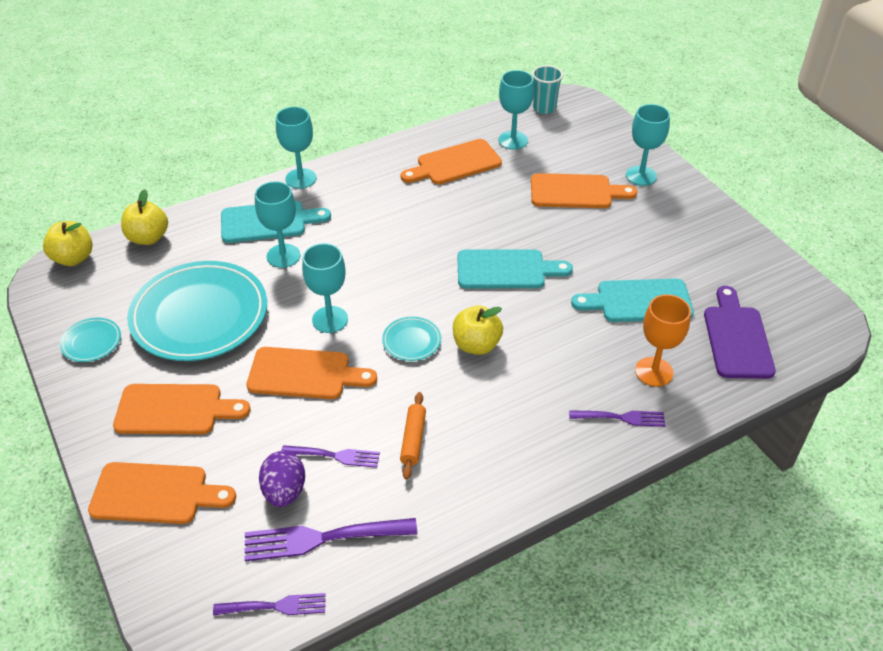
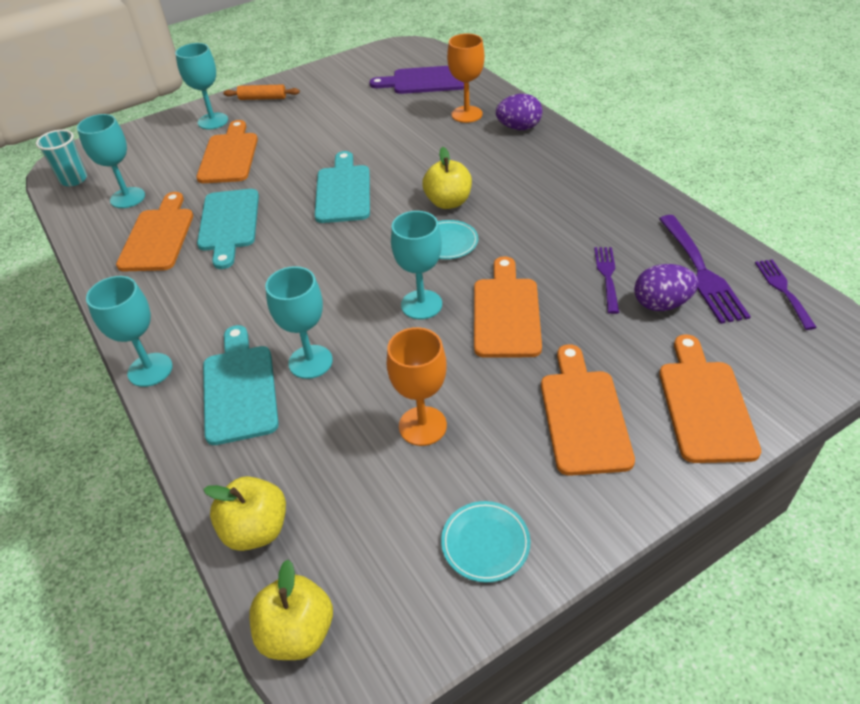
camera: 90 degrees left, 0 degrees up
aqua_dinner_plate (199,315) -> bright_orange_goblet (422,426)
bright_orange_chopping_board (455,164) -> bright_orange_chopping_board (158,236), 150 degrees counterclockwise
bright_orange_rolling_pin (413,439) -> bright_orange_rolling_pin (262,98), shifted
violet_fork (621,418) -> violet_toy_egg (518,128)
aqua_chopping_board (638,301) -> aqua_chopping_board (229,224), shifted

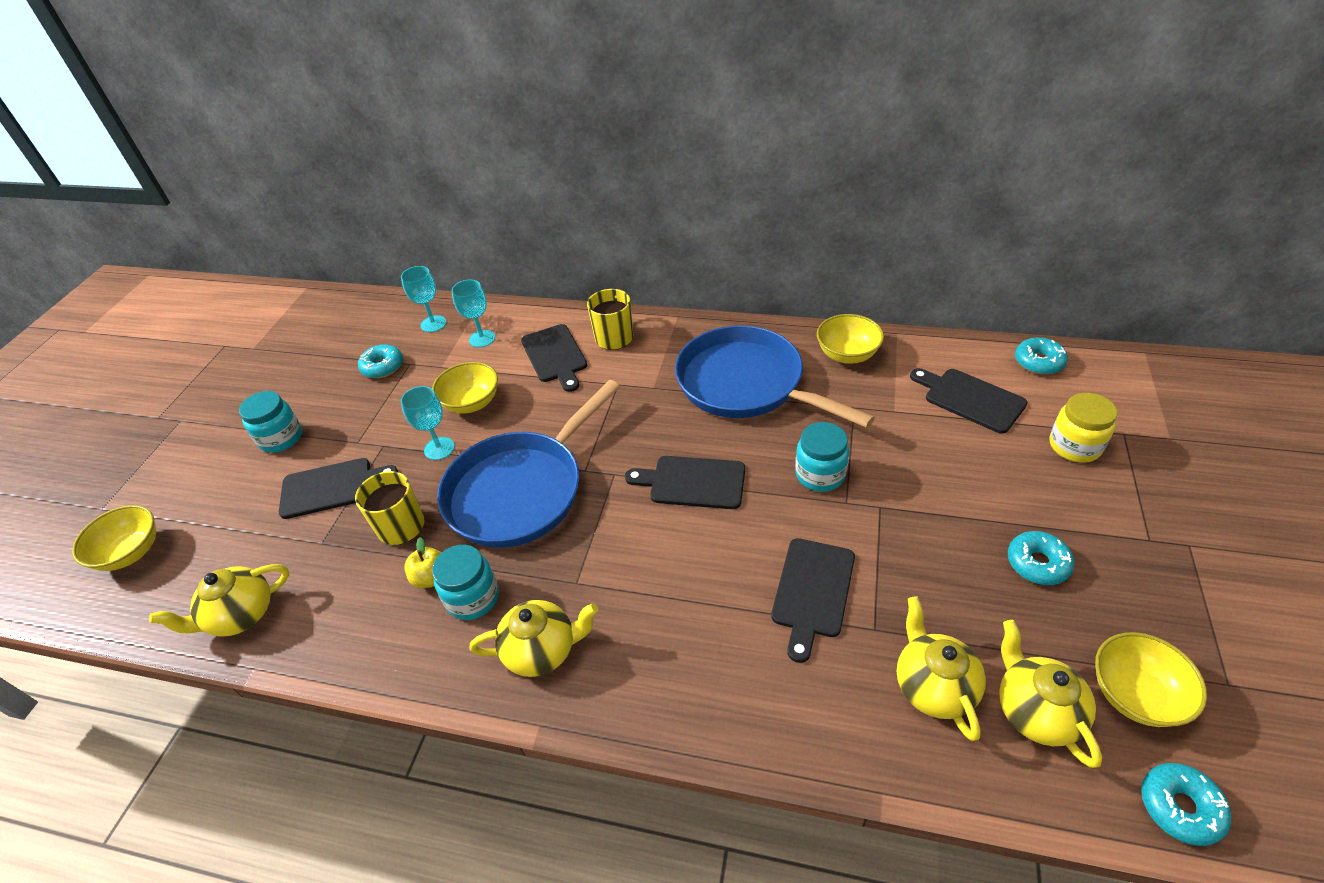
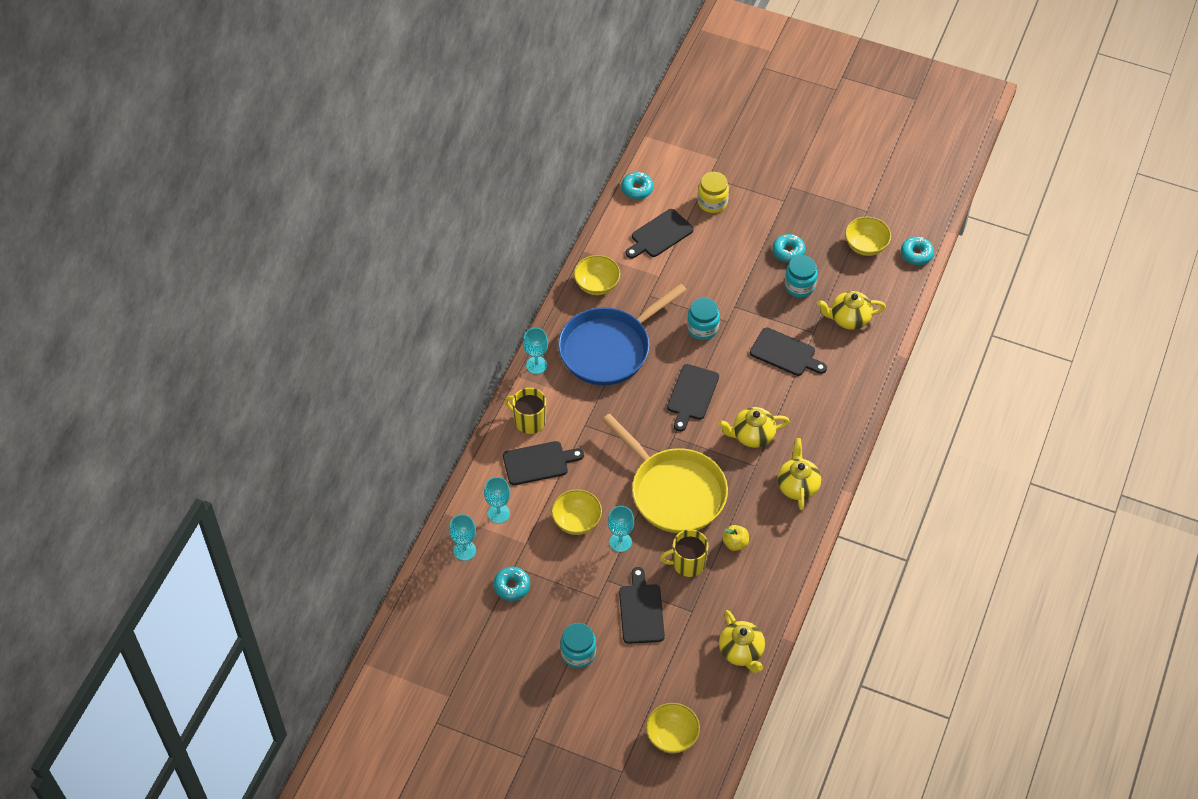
camera: 85 degrees left, 10 degrees up
aqua_jar (473,598) -> aqua_jar (799,286), shifted
blue_pan (521,490) -> yellow_pan (674,491)
yellow_tea_pot (1035,711) -> yellow_tea_pot (752,435), shifted
none -> aqua_goblet (536,365)

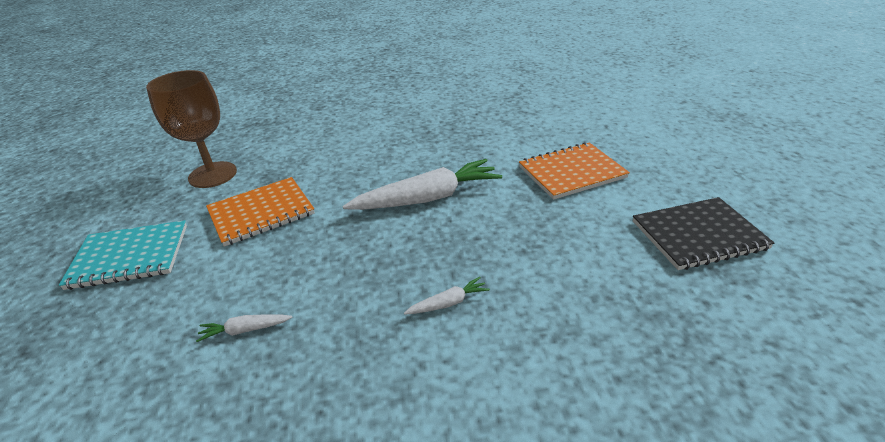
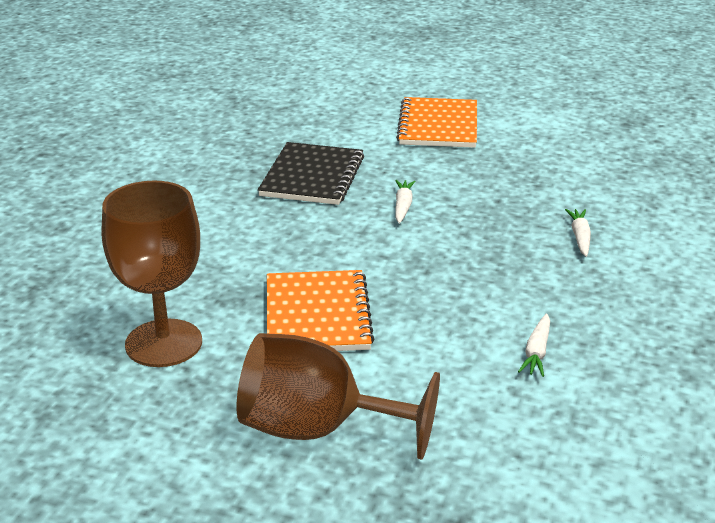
camera: 65 degrees left, 5 degrees down
aqua_notepad (129,256) -> russet_goblet (318,429)
white_toy_carrot (427,198) -> white_toy_carrot (403,206), x0.44
black_notepad (698,235) -> black_notepad (312,176), shifted

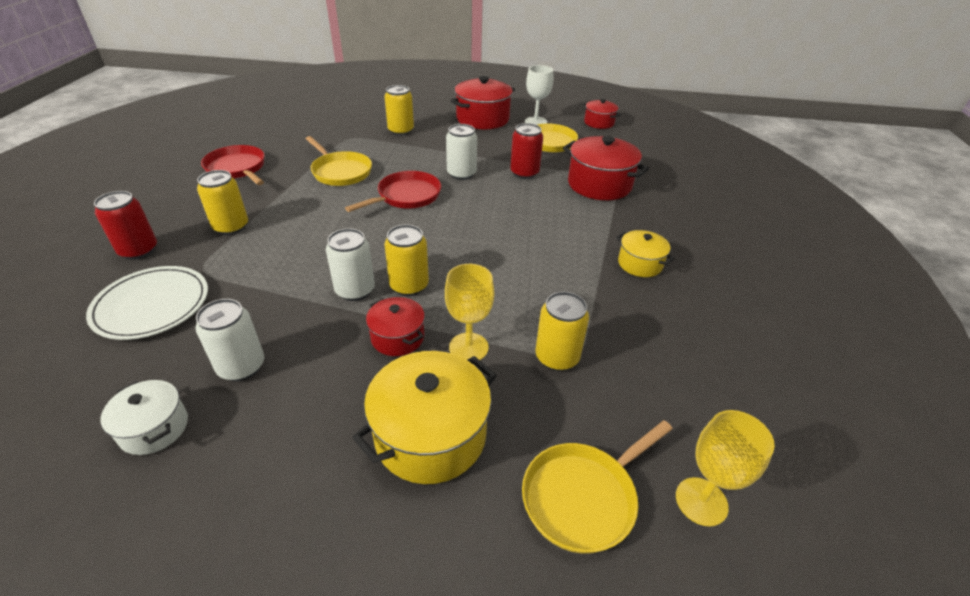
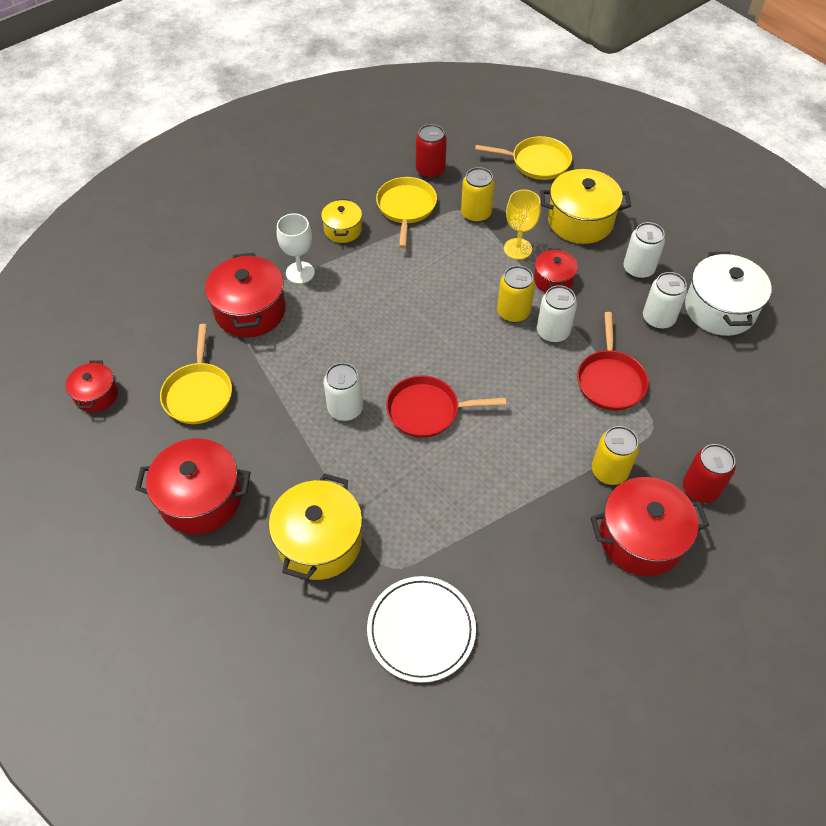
camera: 135 degrees left, 15 degrees up
white_dinner_plate (152,305) -> white_dinner_plate (421,630), shifted
white_stockpot (154,428) -> white_stockpot (719,309), x1.76
crimson_pan (237,168) -> crimson_pan (610,380), shifted
yellow_pan (340,172) -> yellow_pan (406,208), shifted
yellow_can (401,131) -> yellow_stockpot (319,542)
crimson_can (524,173) -> crimson_can (430,171), shifted
white_goblet (535,121) -> white_goblet (300,273), shifted
yellow_goblet (701,501) -> none
none -> crimson_stockpot (640,538)
none -> white_can (638,269)

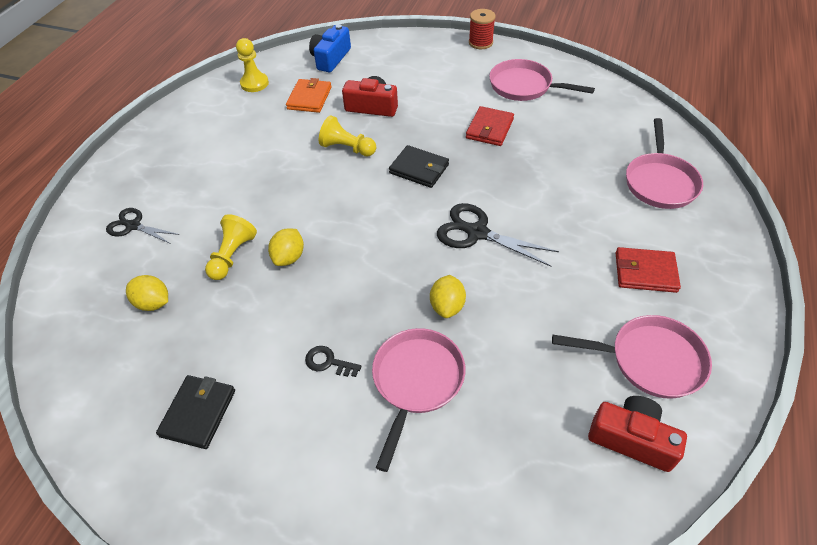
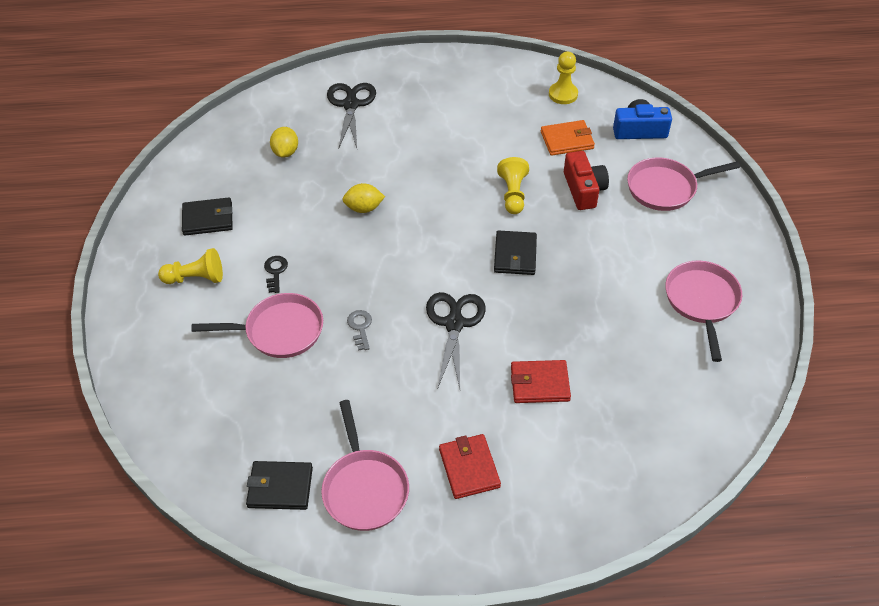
camera: 65 degrees right, 0 degrees up
black_pair_of_scissors (133,226) -> black_pair_of_scissors (351,105), x1.52
yellow_pawn (232,255) -> yellow_pawn (196,278), shifted
yellow_lemon (447,306) -> grey_key (360,327)
crimson_wallet (489,128) -> crimson_wallet (540,384), shifted
crimson_reel_of_thread (480,43) -> none
crimson_photo_camera (631,439) -> black_wallet (280,487)
pink_pan (660,182) -> pink_pan (665,188), shifted

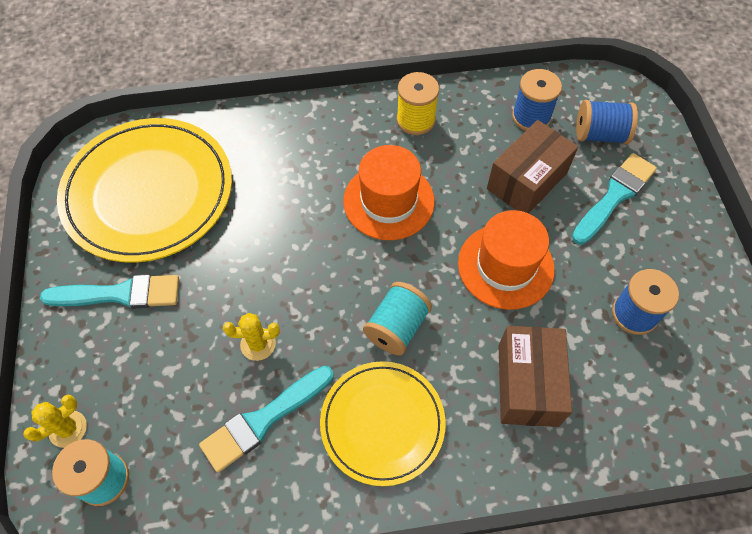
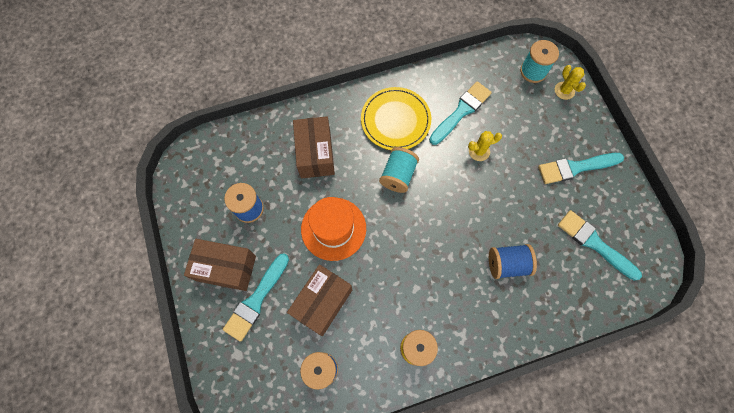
camera: 170 degrees right, 10 degrees up
yellow_saguaro_cactus (68,429) -> yellow_saguaro_cactus (564,90), 60 degrees counterclockwise
yellow_dinner_plate (148,192) -> aqua_paint_brush (594,243)
bright_orange_tall_hat (388,201) -> none
blue_reel_of_thread (600,134) -> blue_reel_of_thread (507,264), shifted
none -> russet_parcel (226,268)

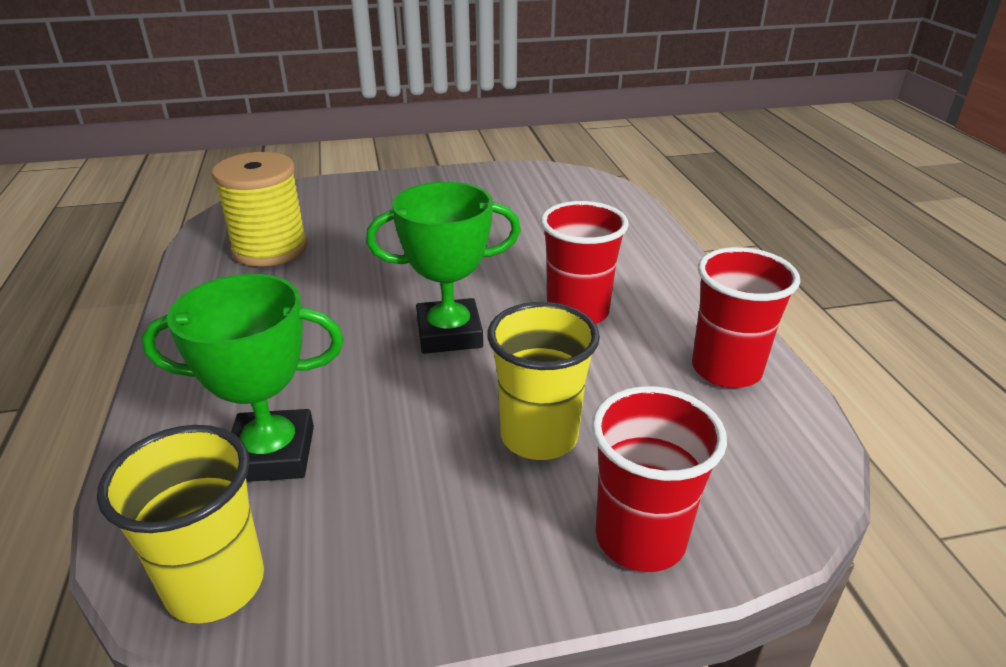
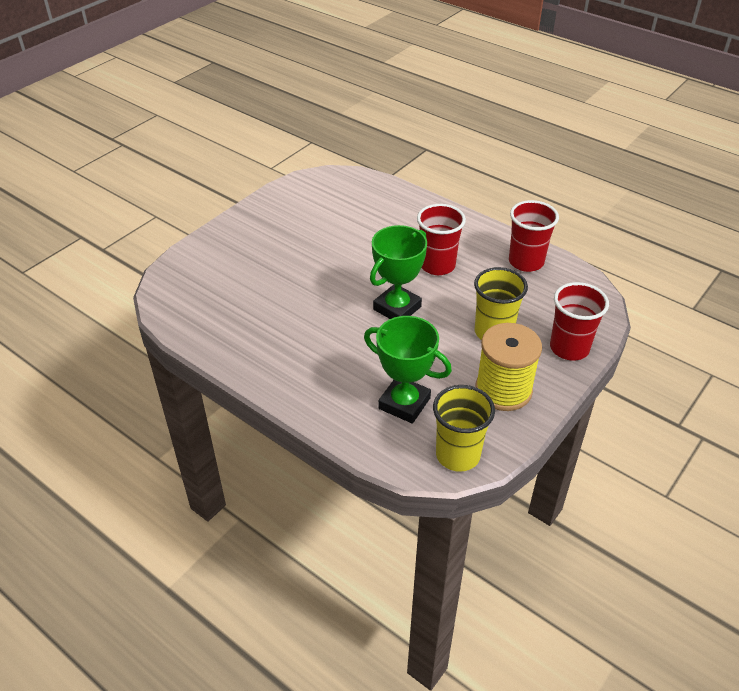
camera: 40 degrees left, 10 degrees up
leaf-green_prize_cup (272,454) -> leaf-green_prize_cup (404,403), 75 degrees clockwise
yellow_reel_of_thread (270,249) -> yellow_reel_of_thread (503,390), shifted

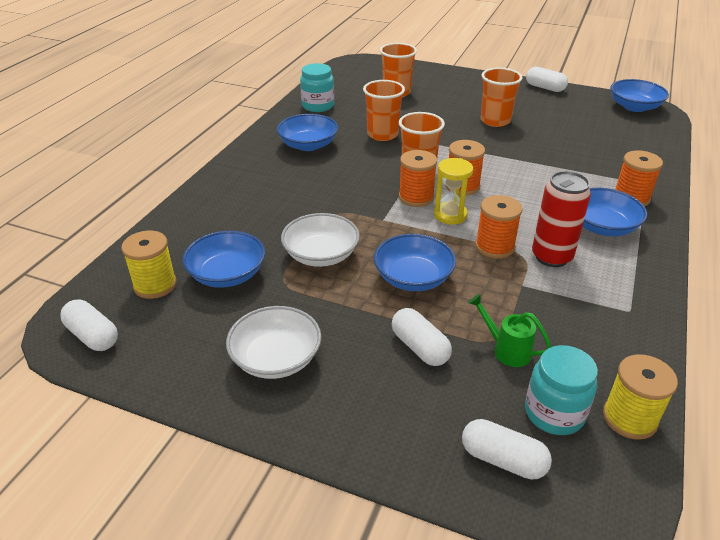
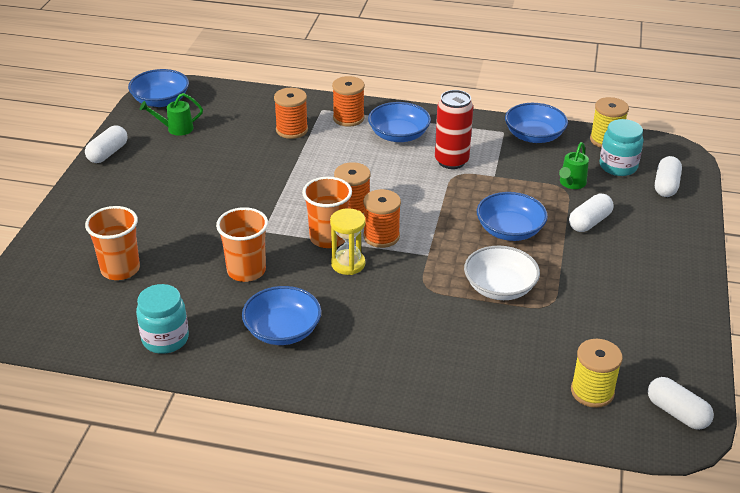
camera: 100 degrees left, 0 degrees up
white_pill (93,336) -> white_pill (677,413), 75 degrees counterclockwise
blue_bowl (227,274) -> blue_bowl (534,136), shifted
white_bowl (276,358) -> none
yellow_sandglass (450,215) -> yellow_sandglass (348,264), shifted
bright_orange_reel_of_thread (494,246) -> bright_orange_reel_of_thread (292,130), shifted
bright_orange_beaker (495,121) -> none
none -> leaf-green_watering_pot (176,129)

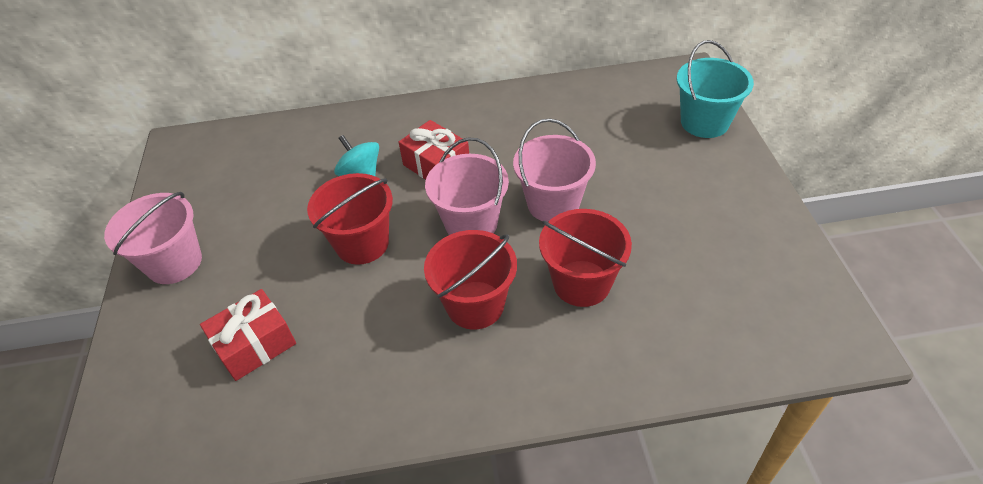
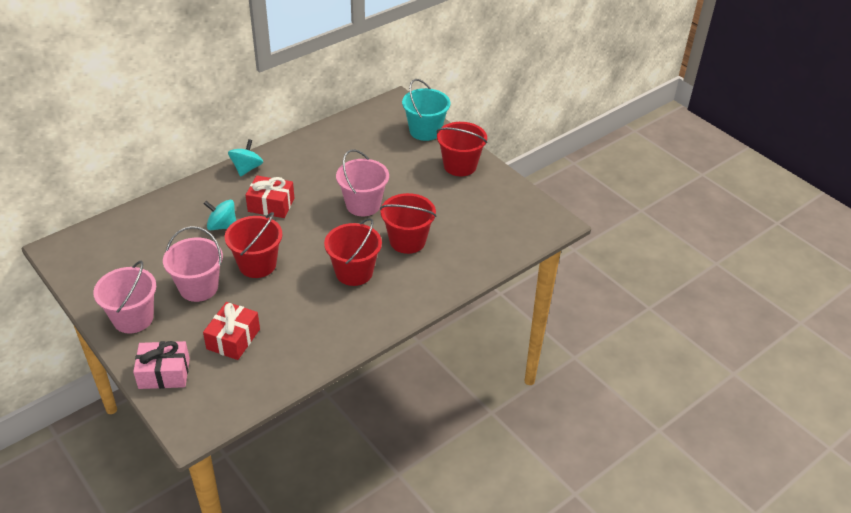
camera: 35 degrees left, 5 degrees down
pink_sand_bucket (471,223) -> pink_sand_bucket (198,287), shifted
none -> pink_present (164,373)
none -> aqua_spinning_top (247,168)
none -> crimson_sand_bucket (460,166)

